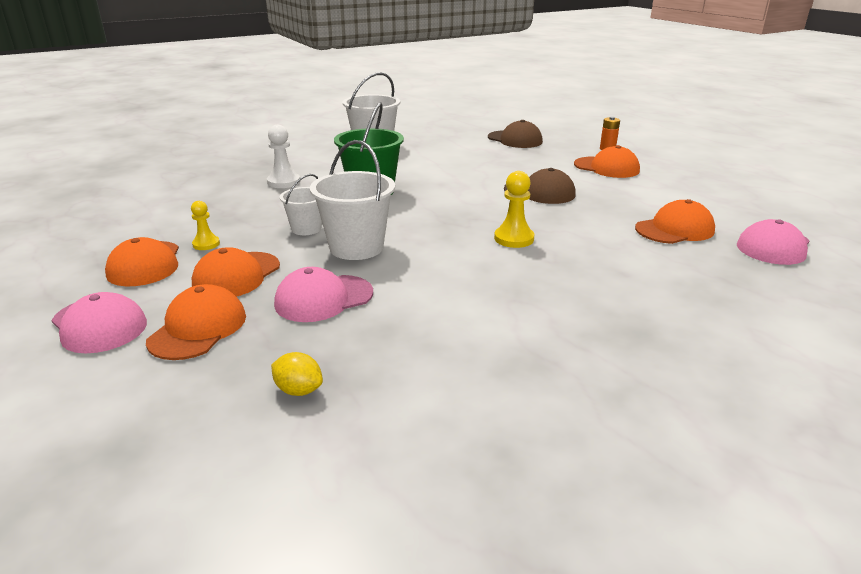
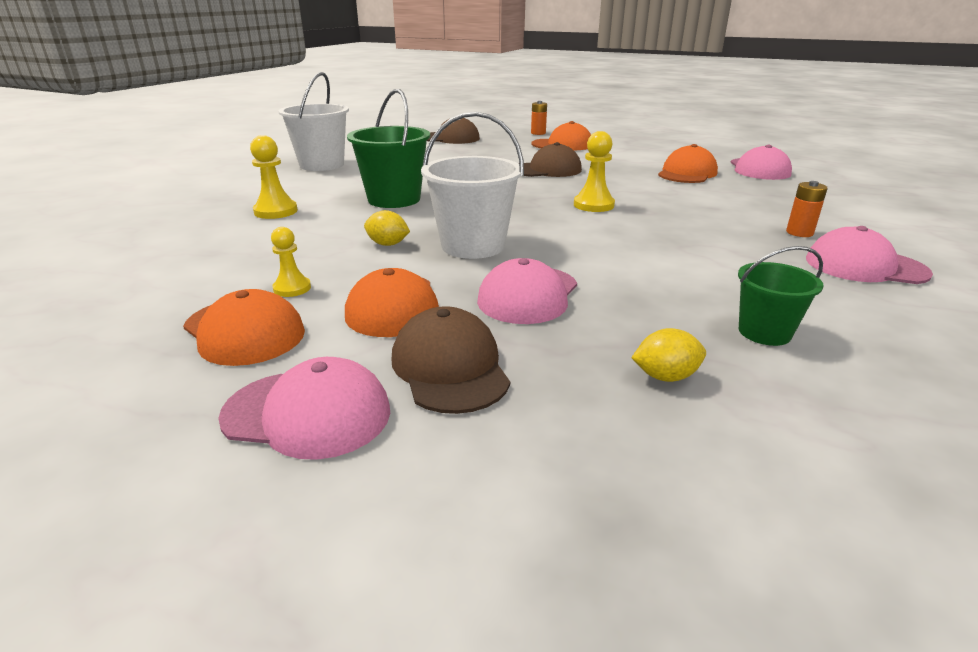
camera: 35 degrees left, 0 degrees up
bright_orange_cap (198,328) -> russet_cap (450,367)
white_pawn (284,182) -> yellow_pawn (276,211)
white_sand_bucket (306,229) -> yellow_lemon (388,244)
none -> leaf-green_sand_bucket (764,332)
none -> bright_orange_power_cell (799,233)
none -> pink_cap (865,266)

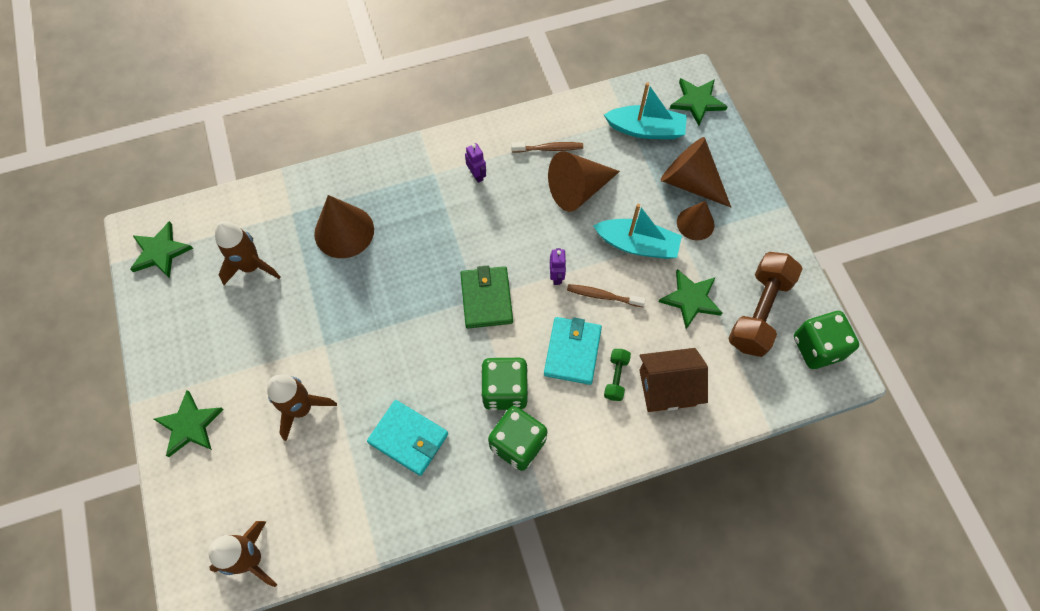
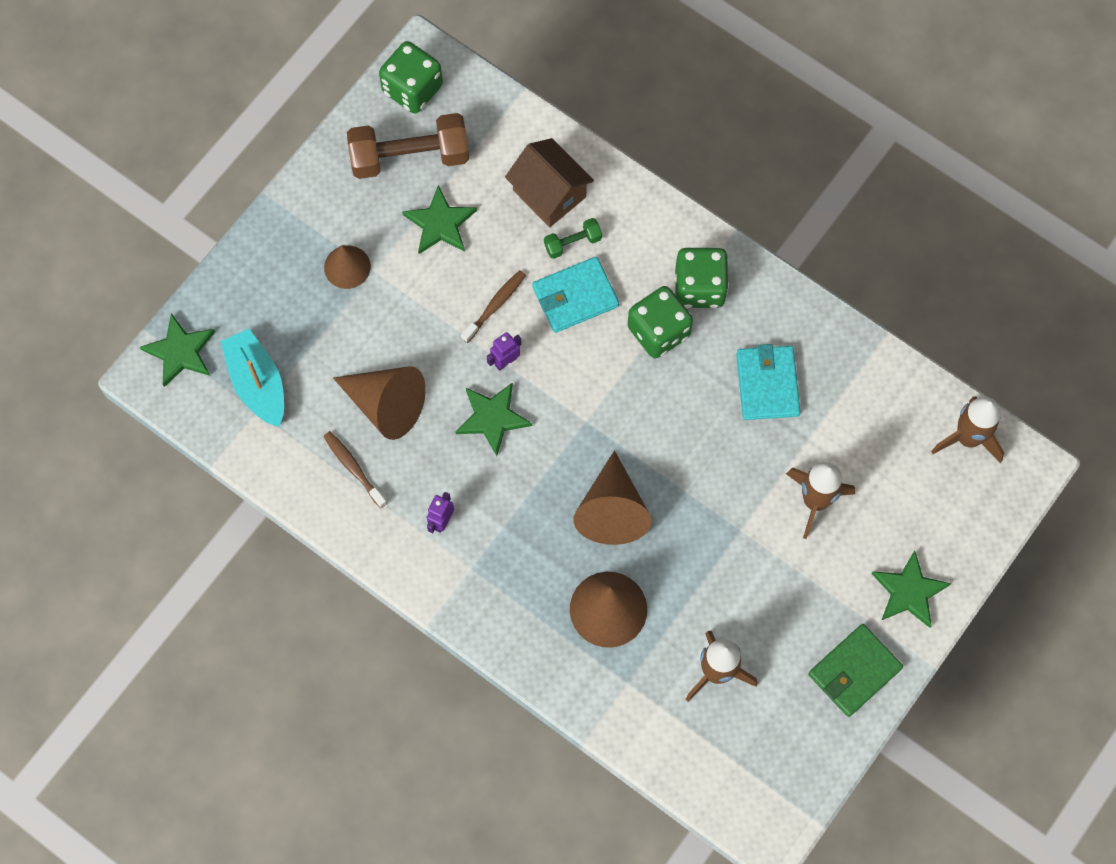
camera: 125 degrees left, 5 degrees up
leaf-green_star_shape (160,252) -> leaf-green_star_shape (492,418), shifted
leaf-green_wallet (486,299) -> leaf-green_wallet (854,671), shifted
russet_dental_brush (602,296) -> russet_dental_brush (495,305), 120 degrees counterclockwise
aqua_sailboat (637,245) -> none
russet_cone (690,182) -> russet_cone (611,510), shifted

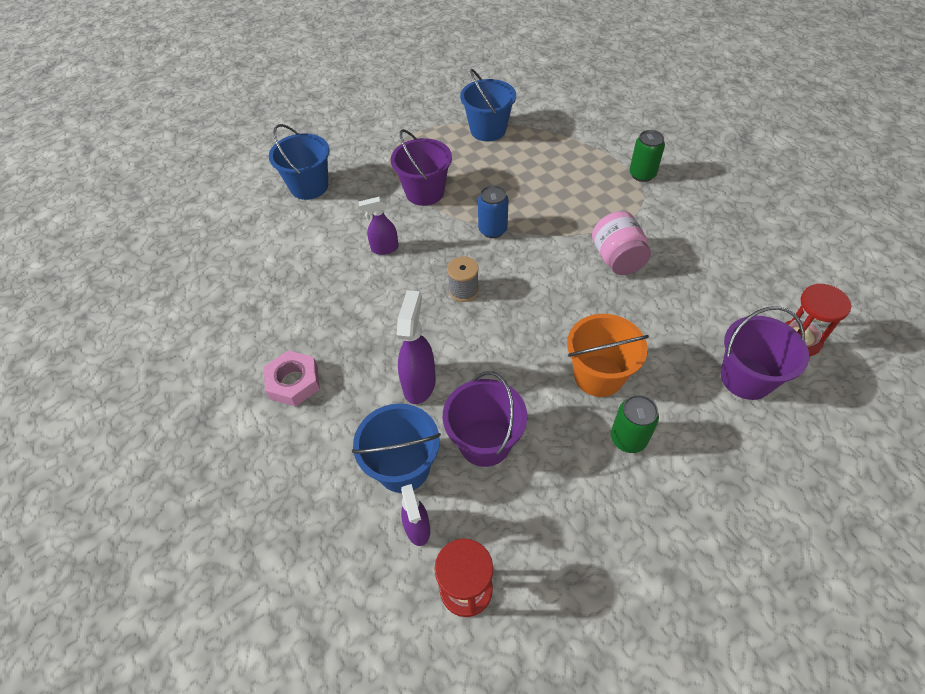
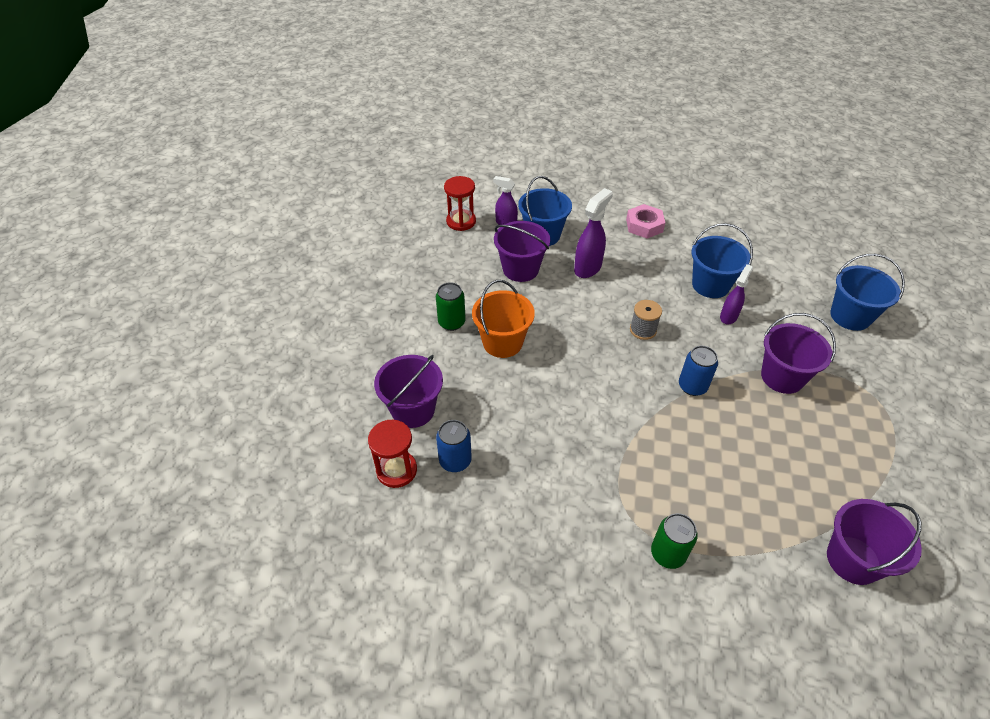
camera: 130 degrees right, 5 degrees down
violet_sprayer (419,383) -> violet_sprayer (588,268), 105 degrees counterclockwise
blue_sand_bucket (488,130) -> blue_sand_bucket (710,285), shifted
pink_jar (617,259) -> none
none -> blue_can (455,461)
none -> violet_sand_bucket (853,560)

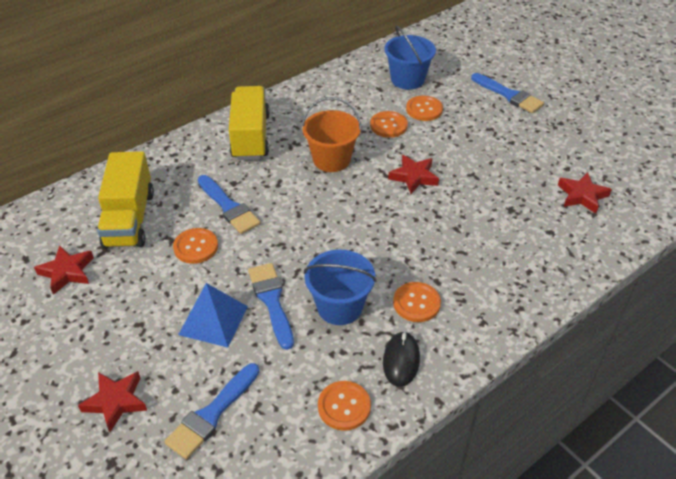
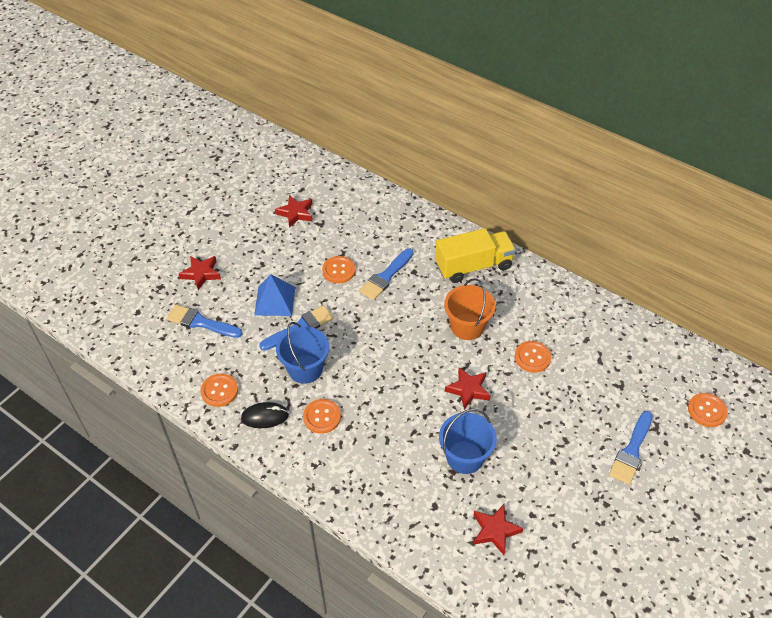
camera: 75 degrees right, 5 degrees up
yellow_truck (129,219) -> none
blue_sand_bucket (407,79) -> blue_sand_bucket (465,457), shifted
bright_orange_sewing_button (424,109) -> bright_orange_sewing_button (707,411), shifted

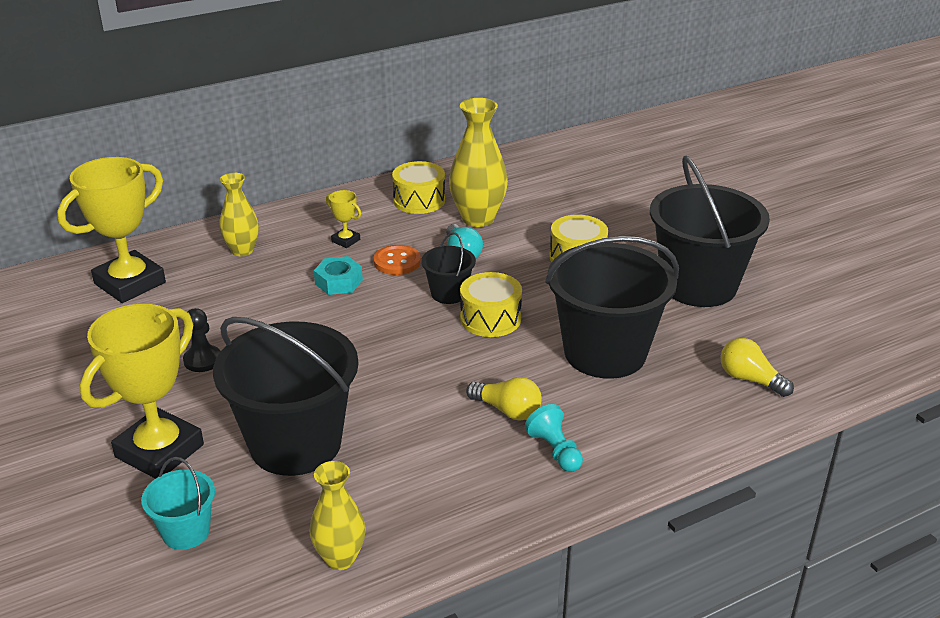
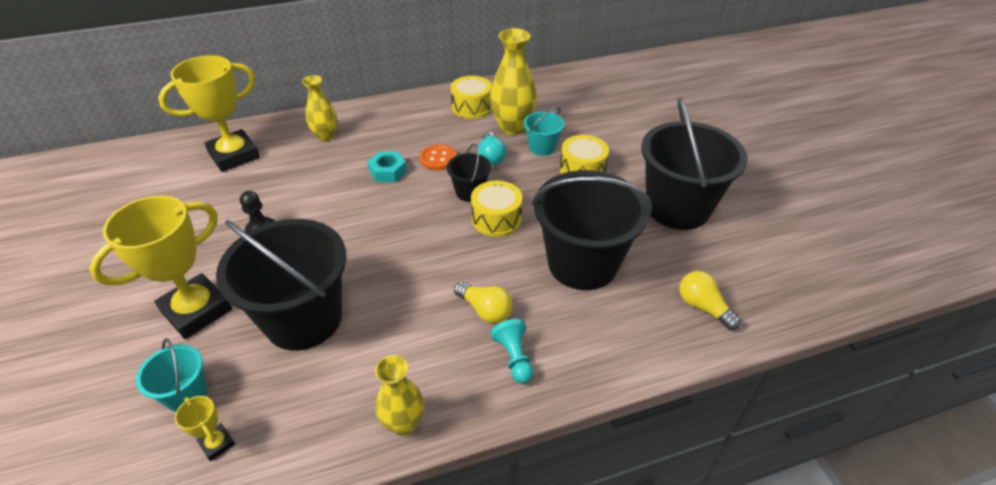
camera: 10 degrees right, 10 degrees up
yellow_flower_vase (340,558) -> yellow_flower_vase (404,423), shifted
yellow_prize_cup (346,240) -> yellow_prize_cup (217,444), shifted
none -> aqua_sand_bucket (542,147)

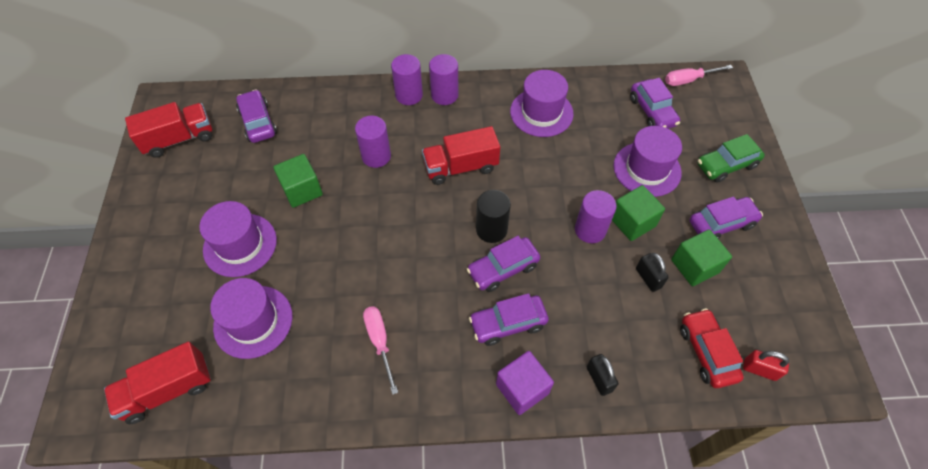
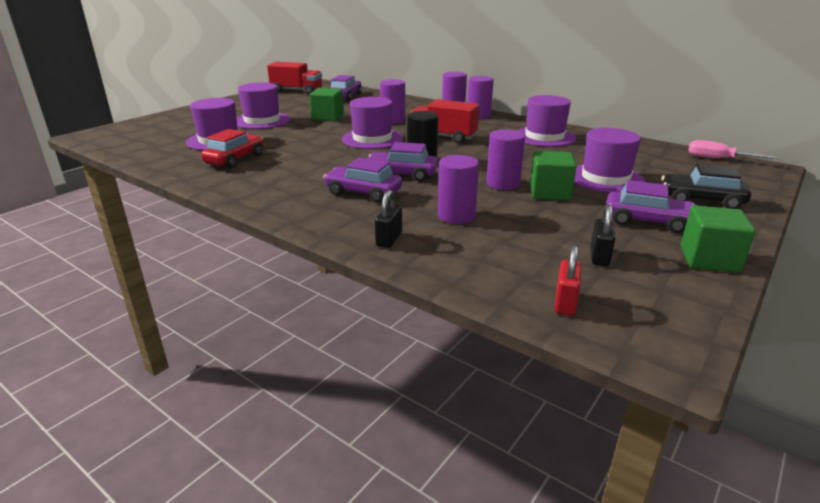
camera: 40 degrees right, 30 degrees down
crimson_truck (168,390) -> none
pink_flat_screwdriver (380,342) -> none
violet_block (522,388) -> none
violet_toy_car (652,111) -> none
black_small_lock (648,278) -> black_small_lock (599,256), shifted
leaf-green_block (694,266) -> leaf-green_block (709,259), shifted
crimson_toy_car (706,352) -> crimson_toy_car (235,159), shifted
leaf-green_toy_car (726,165) -> black_toy_car (701,200)
crimson_small_lock (759,369) -> crimson_small_lock (565,303), 45 degrees clockwise
none -> violet_tall_hat (372,139)
none -> violet_solid_cylinder (456,216)

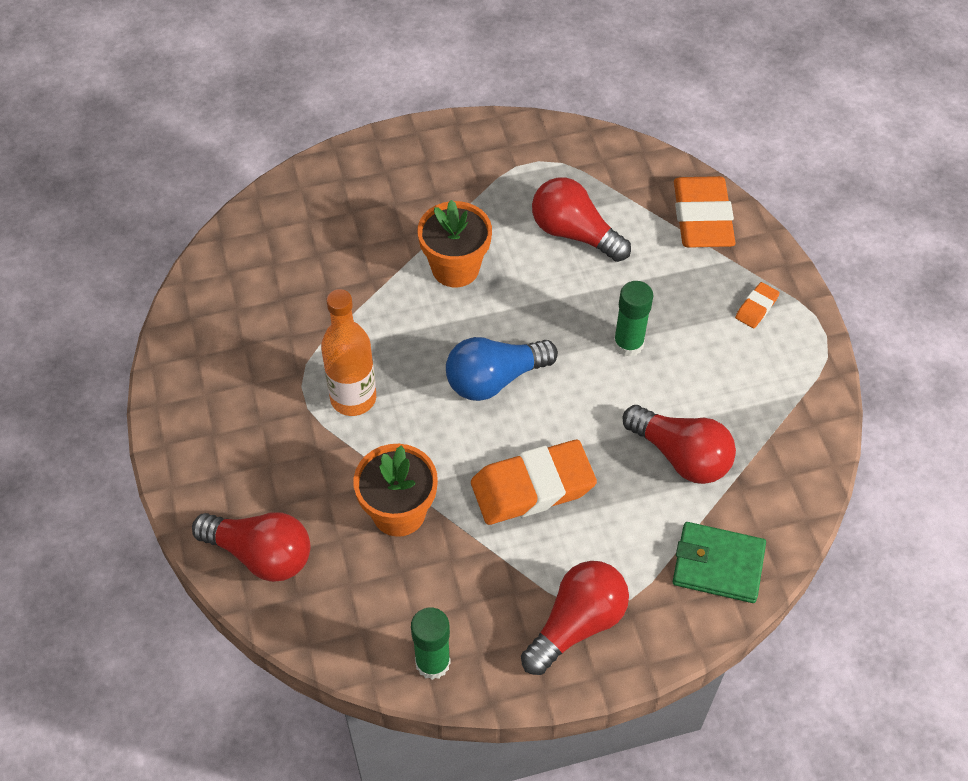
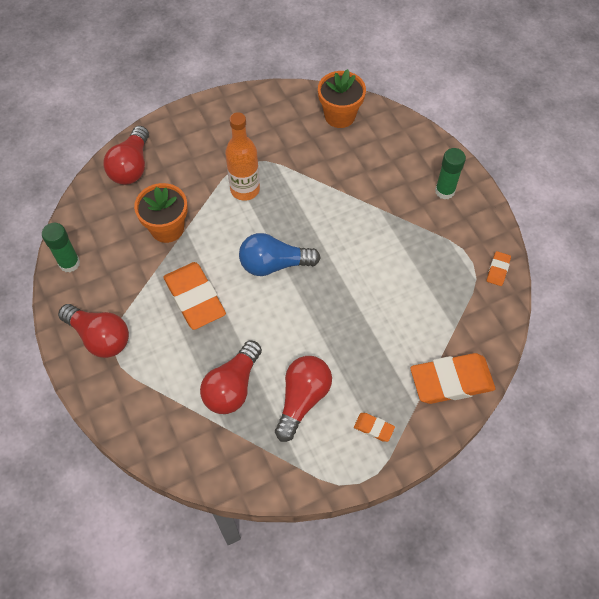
camera: 80 degrees right, 5 degrees up
bright_orange_potted_plant (455,268) -> bright_orange_potted_plant (339,116), shifted
blue_bulb (495,379) -> blue_bulb (274,264), 60 degrees counterclockwise
crimson_bulb (574,233) -> crimson_bulb (302,399), shifted
leaf-green_stick_of_glue (628,344) -> leaf-green_stick_of_glue (444,191), shifted
leaf-green_wallet (718,565) -> none
none -> bright_orange_eraser (498,270)

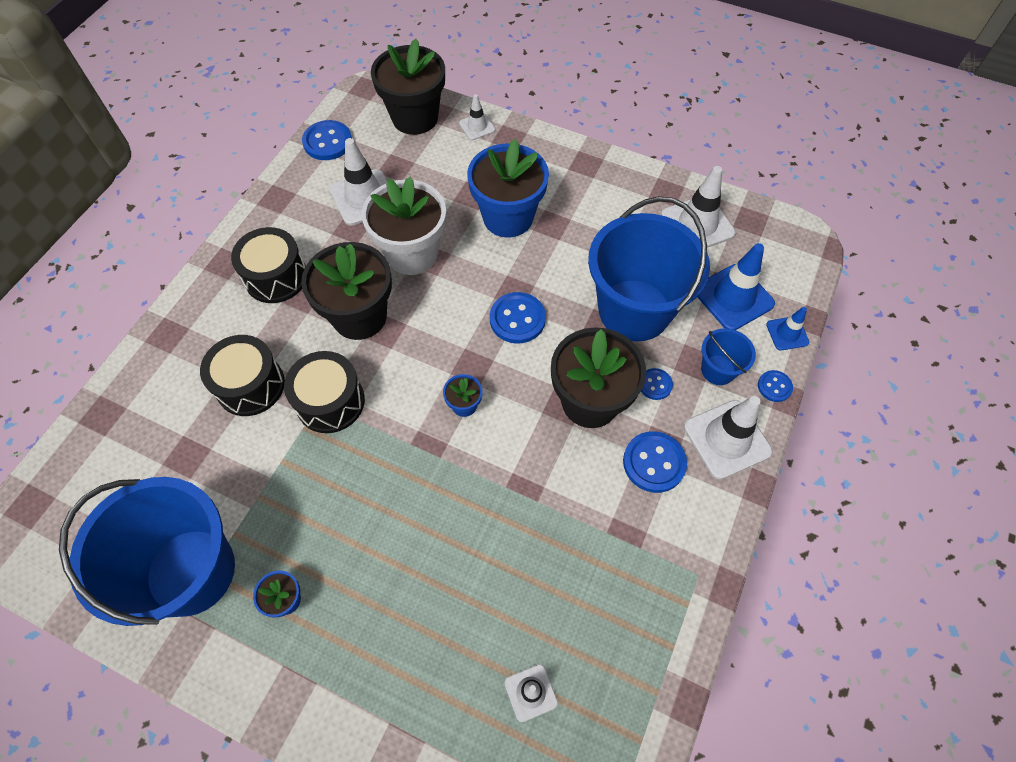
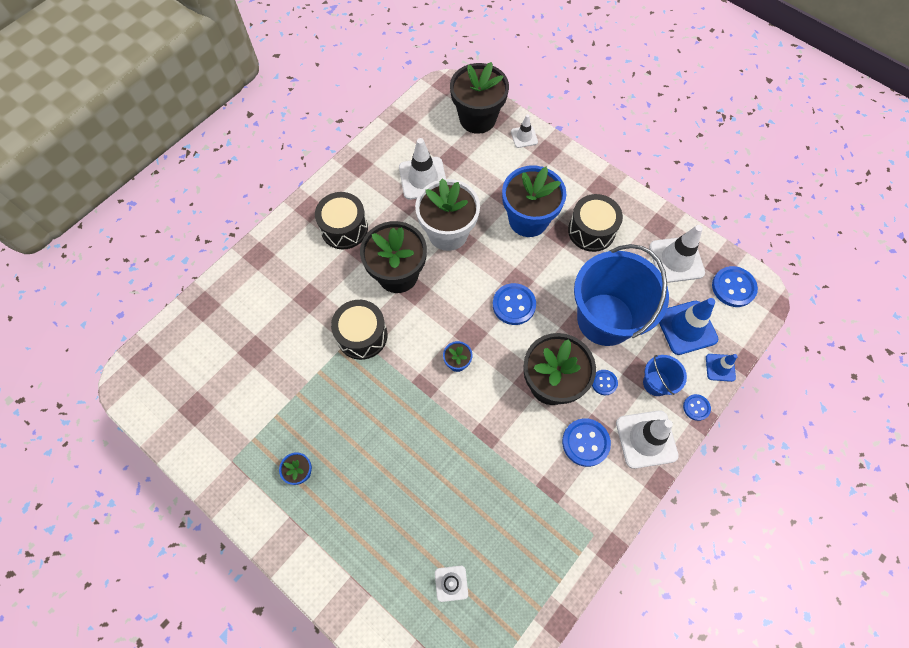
camera: 15 degrees right, 5 degrees up
blue_sand_bucket (191,571) -> none
black_toy_drum (250,385) -> black_toy_drum (591,231), shifted
blue_sewing_button (327,142) -> blue_sewing_button (733,287), shifted

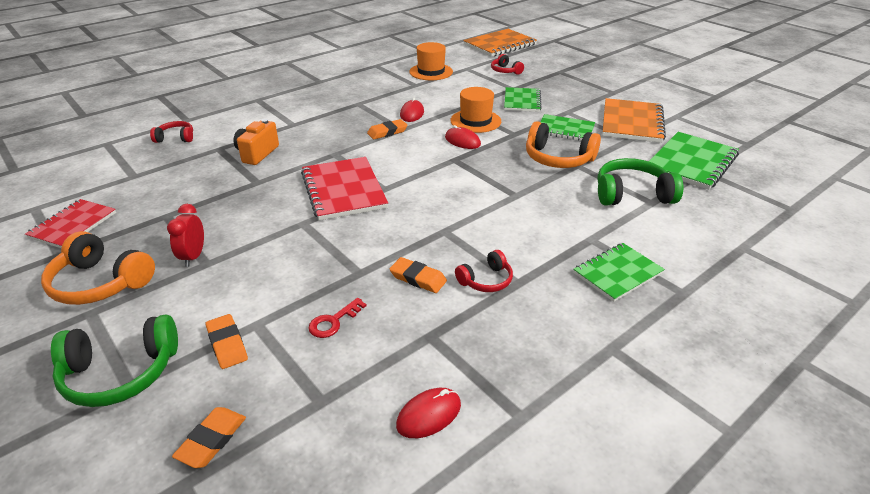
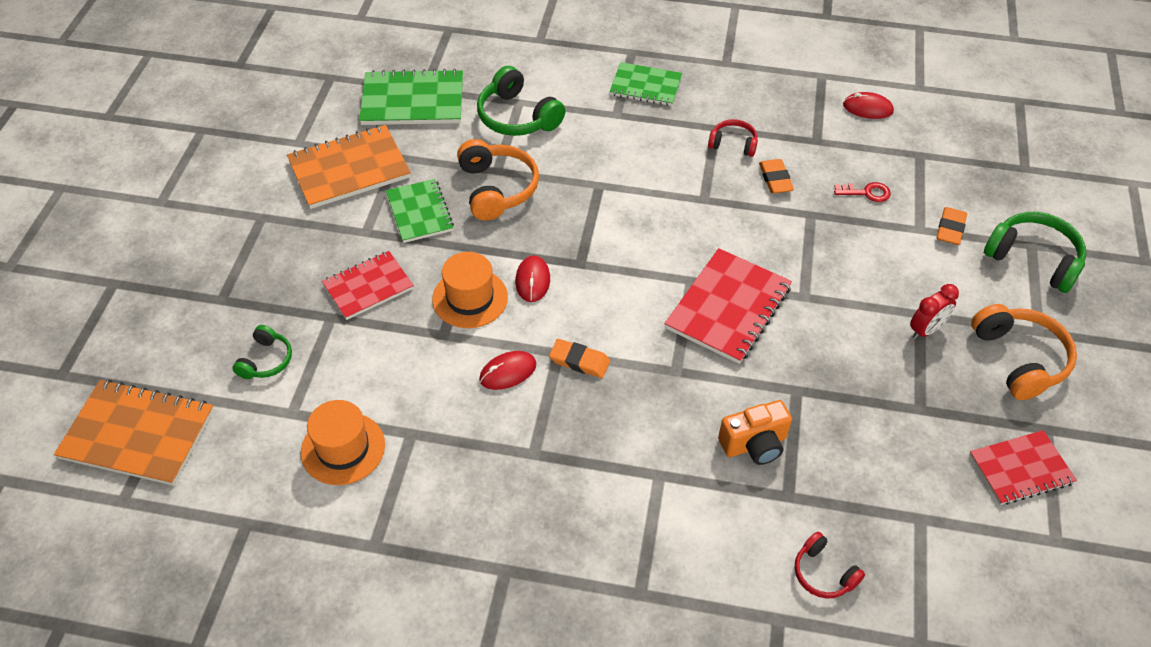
camera: 130 degrees left, 15 degrees up
bright_orange_eraser (211,440) -> none
crimson_over-ear_headphones (505,71) -> leaf-green_over-ear_headphones (266,360)
leaf-green_notepad (522,101) -> crimson_notepad (368,286)

